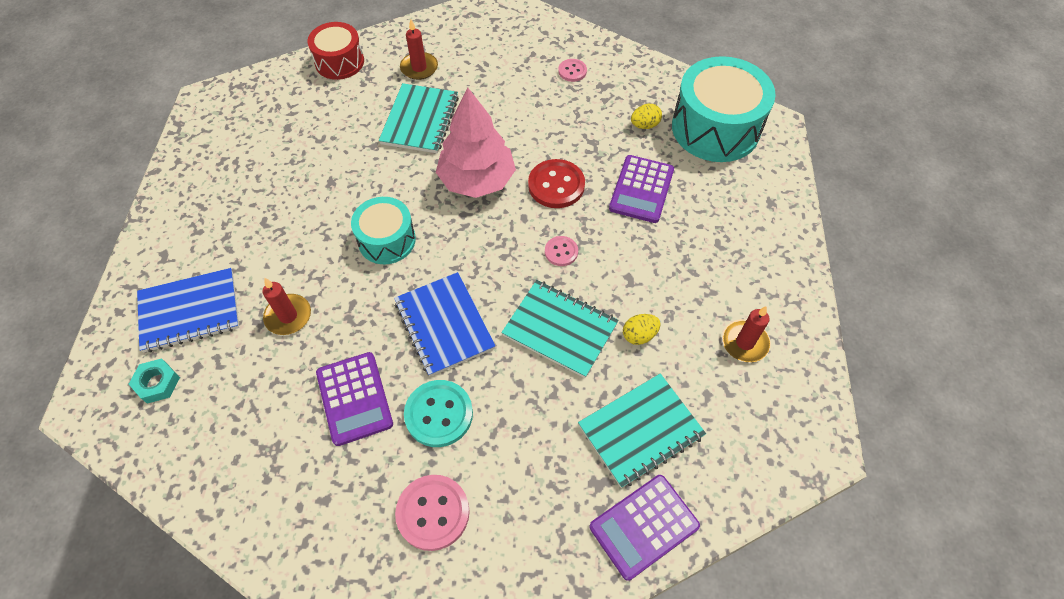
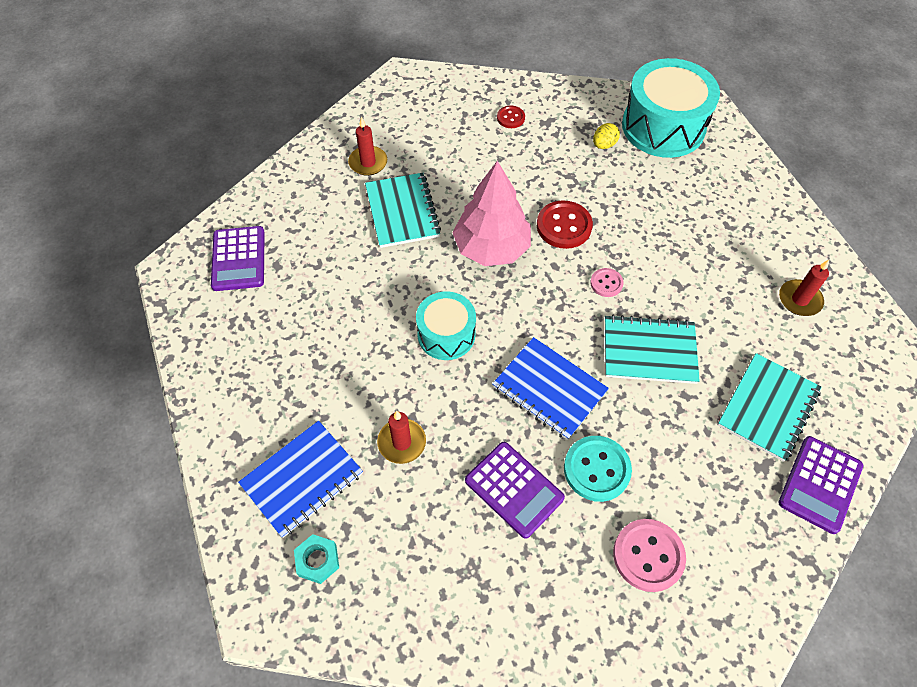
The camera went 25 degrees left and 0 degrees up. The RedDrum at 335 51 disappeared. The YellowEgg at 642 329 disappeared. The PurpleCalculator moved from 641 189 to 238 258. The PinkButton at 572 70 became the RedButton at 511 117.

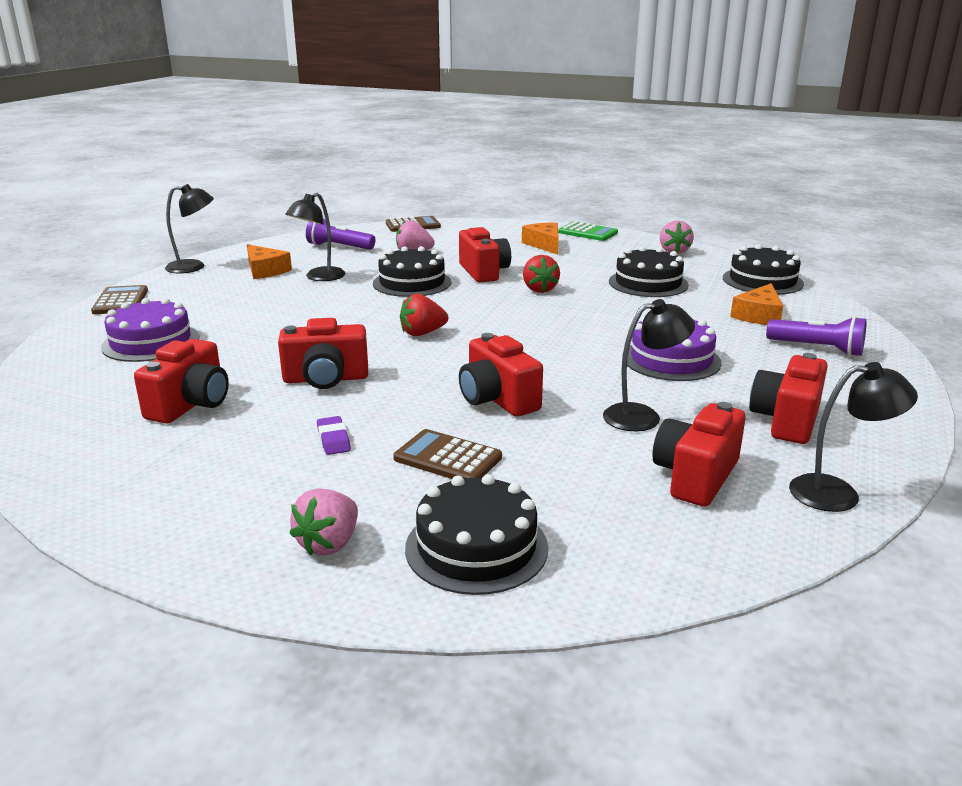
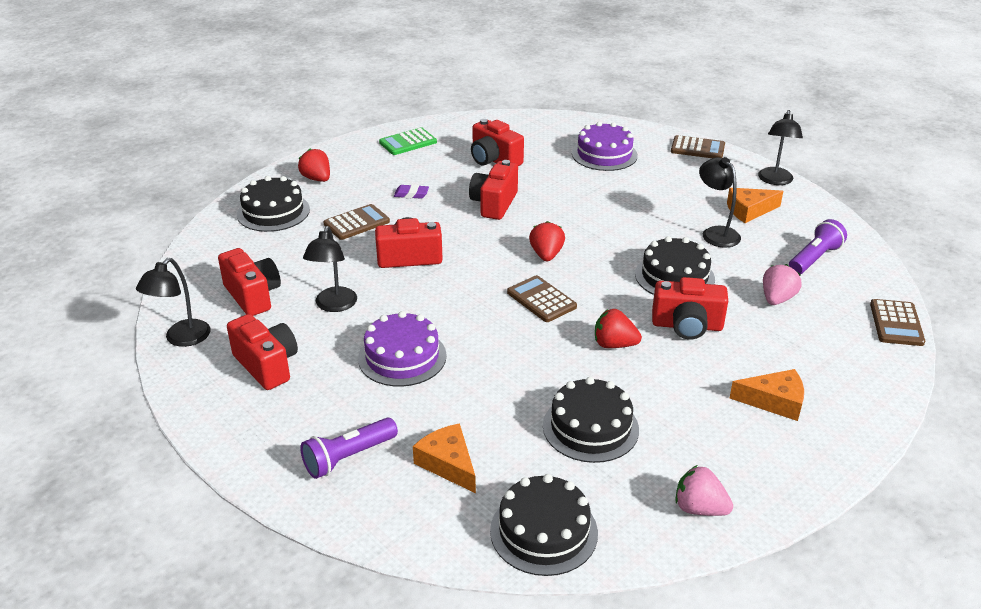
The camera went 115 degrees right and 10 degrees up. The BrownCalculator at 542 298 appeared. The GreenCalculator moved from 588 231 to 408 141. The PinkStrawberry at 323 522 became the RedStrawberry at 314 165.

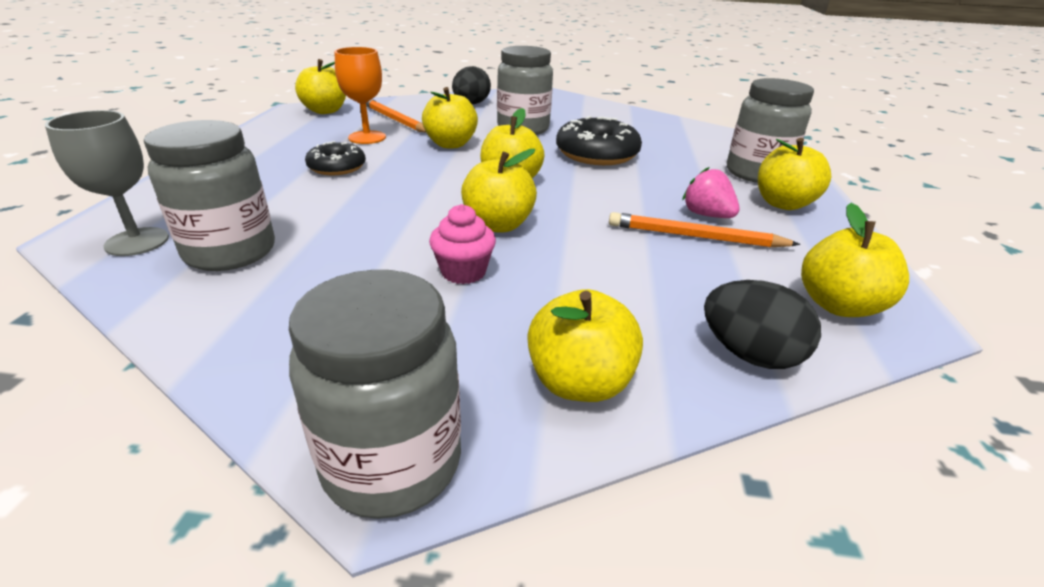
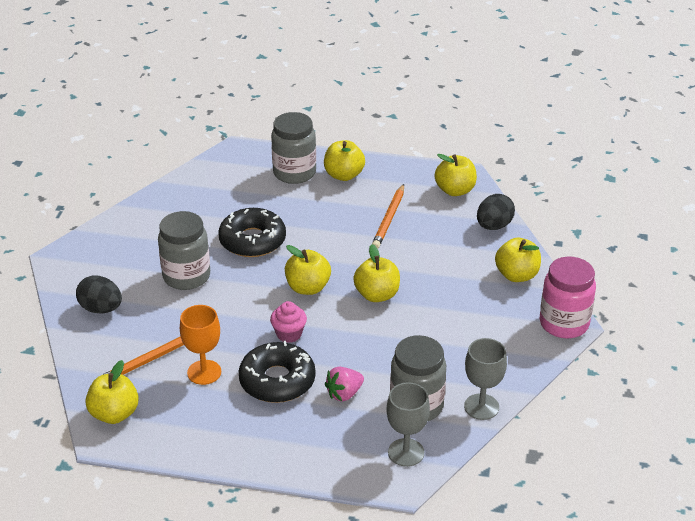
The camera went 85 degrees left and 5 degrees up. The YellowApple at 450 117 disappeared. The GreyGoblet at 485 379 appeared. The PinkCupcake moved from 462 244 to 288 322. The PinkStrawberry moved from 711 192 to 344 384. The GreyJar at 375 394 became the PinkJar at 568 297. The BlackDonut at 335 158 changed to 1.63 times the size.

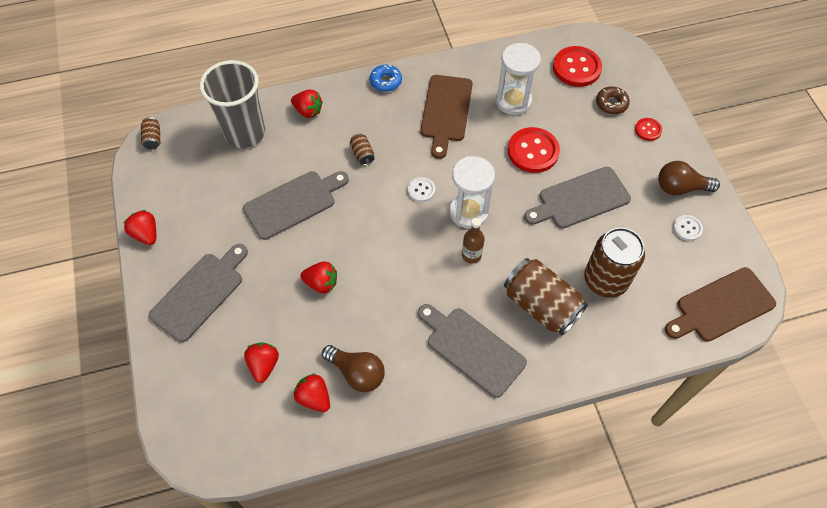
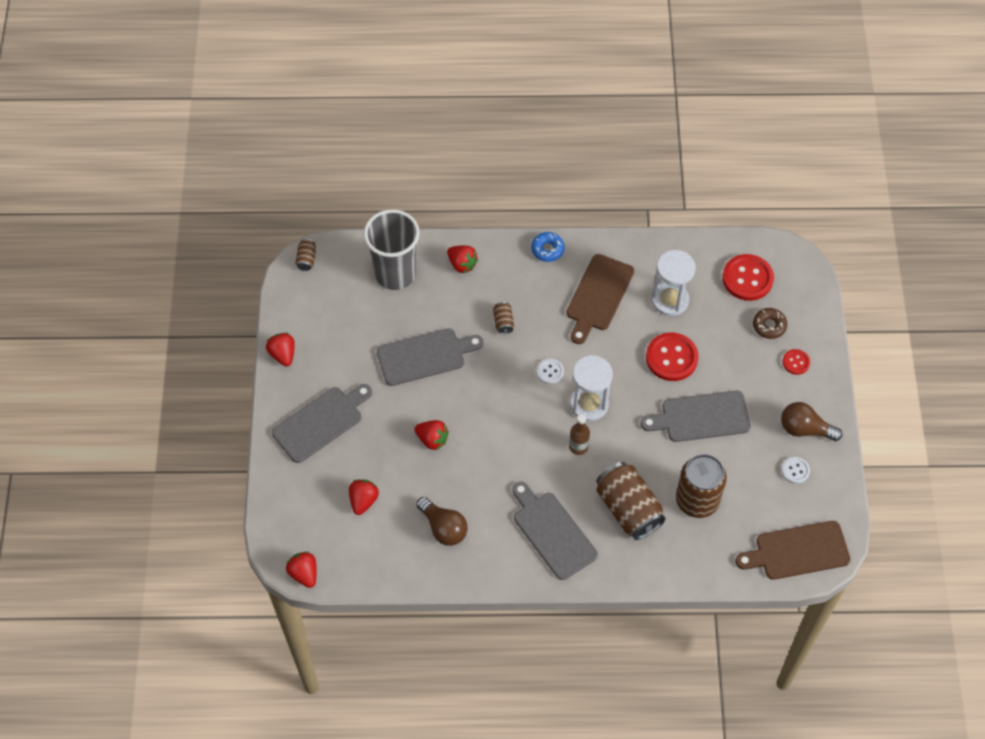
The camera went 15 degrees right and 0 degrees up. The RedStrawberry moved from 311 393 to 301 570.

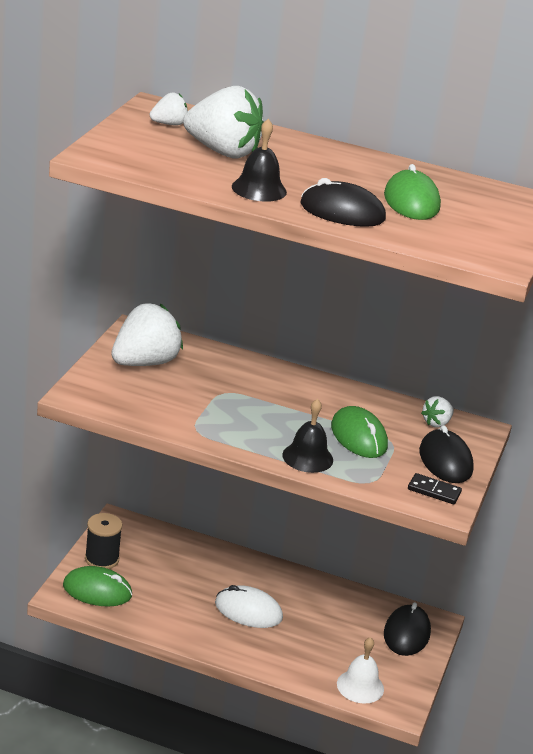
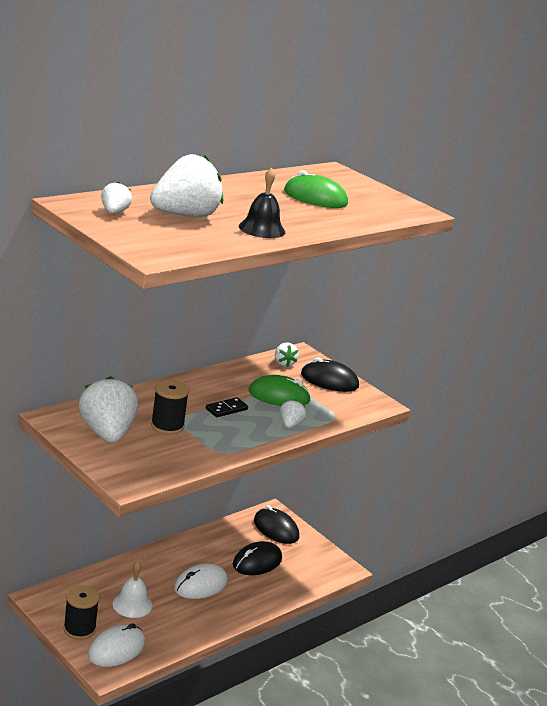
The camera went 60 degrees left and 5 degrees down. The BlackSpool at 170 407 appeared. The BlackMouse moved from 343 202 to 257 558. The WhiteBell moved from 360 670 to 133 589. The BlackDomino moved from 435 488 to 227 407. The BlackBell at 307 436 was replaced by the WhiteStrawberry at 293 413. The GreenMouse at 97 586 became the WhiteMouse at 116 645.

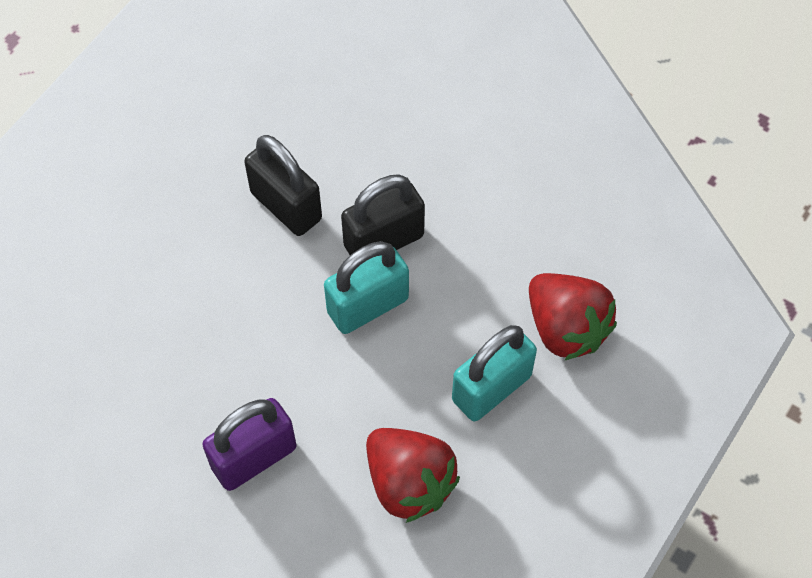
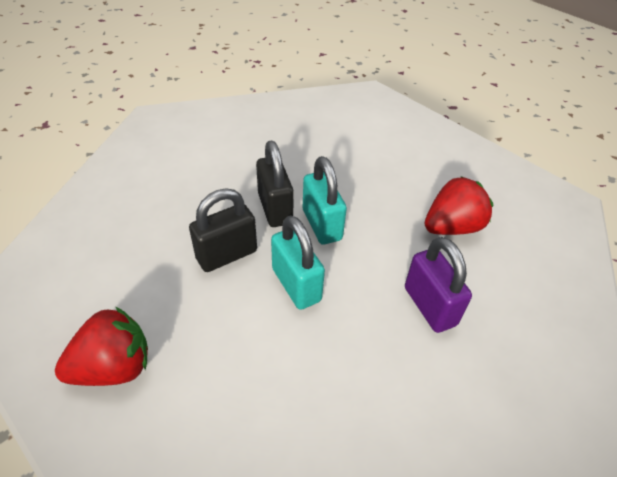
The camera went 80 degrees left and 15 degrees down. The TurquoisePadlock moved from 494 373 to 298 262. The RedStrawberry moved from 573 317 to 101 346.

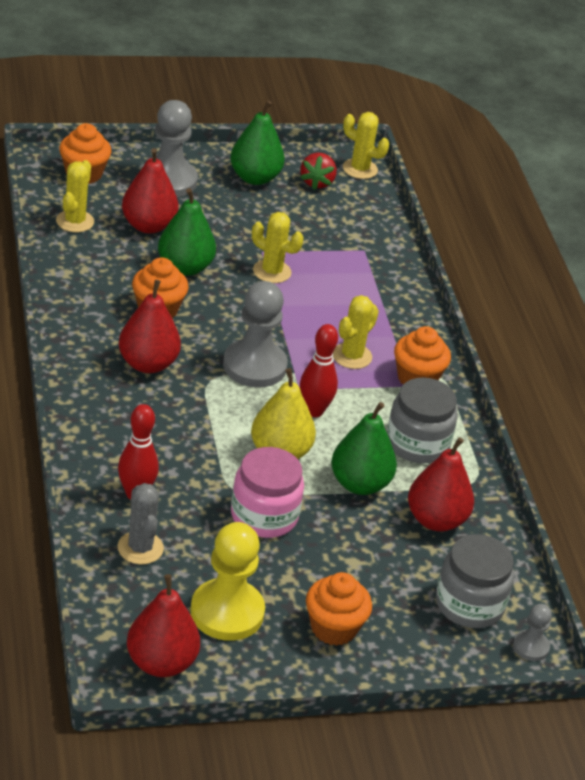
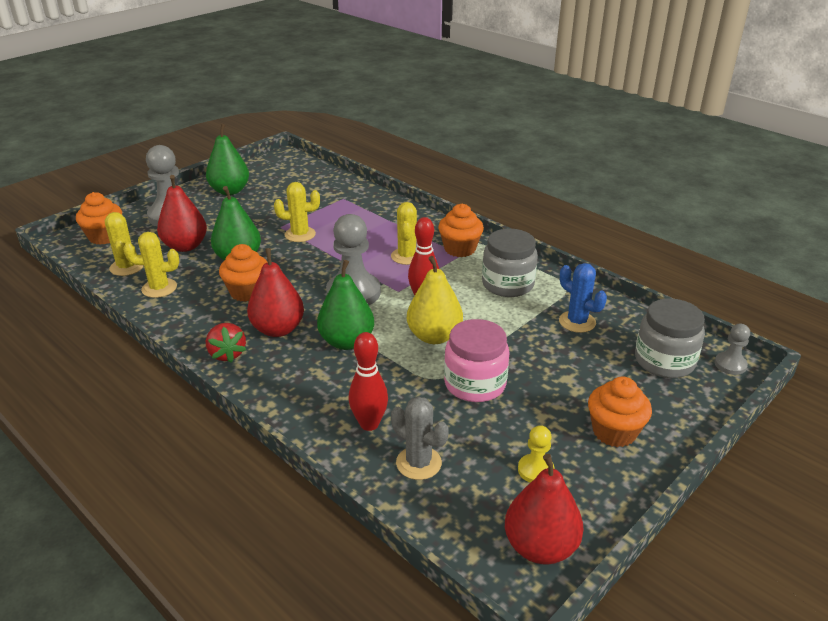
The camera went 30 degrees left and 5 degrees down. The RedStrawberry moved from 318 171 to 226 343. The GreenPear moved from 364 448 to 345 305. The YellowCactus moved from 366 145 to 151 265. The RedPear at 441 484 was replaced by the BlueCactus at 583 298. The YellowPawn at 227 581 changed to 0.50 times the size.

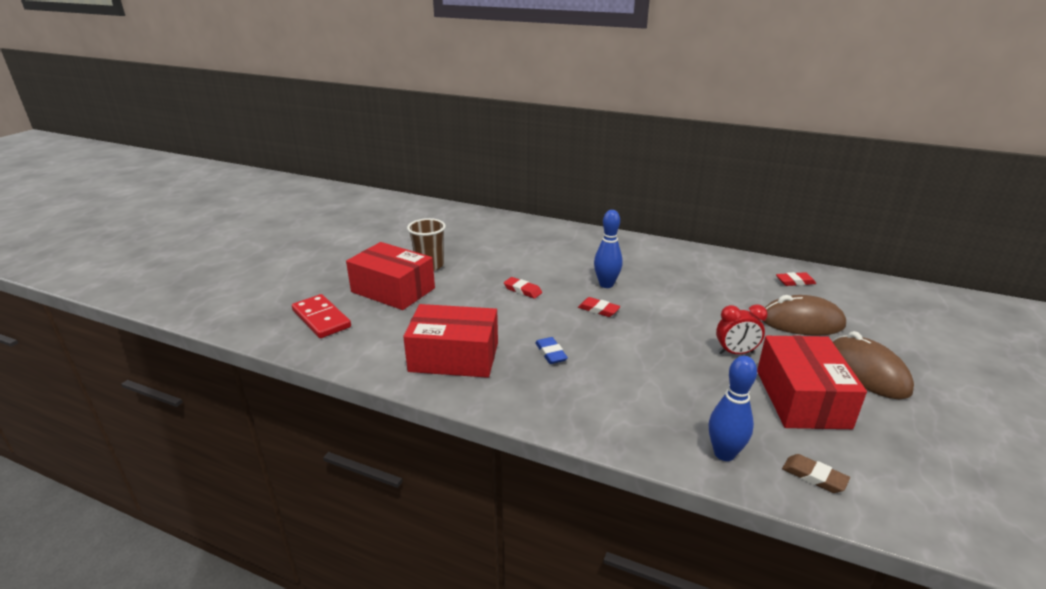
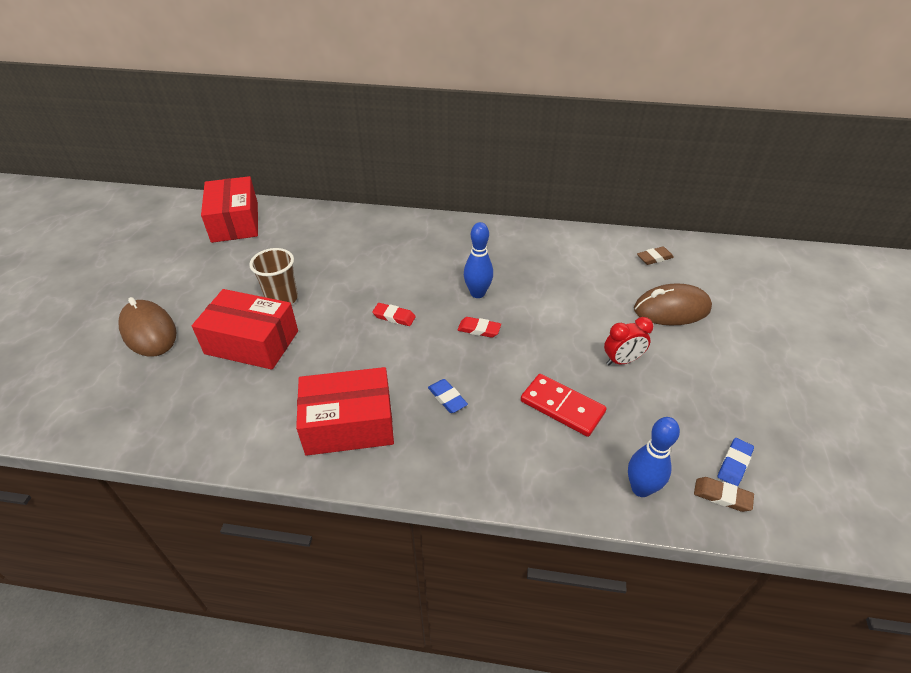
The camera went 15 degrees left and 15 degrees up. The BlueEraser at 736 462 appeared. The RedDomino moved from 321 316 to 563 405. The RedBox moved from 812 382 to 229 209. The BrownMouse moved from 873 365 to 147 327. The RedEraser at 796 279 became the BrownEraser at 655 256.

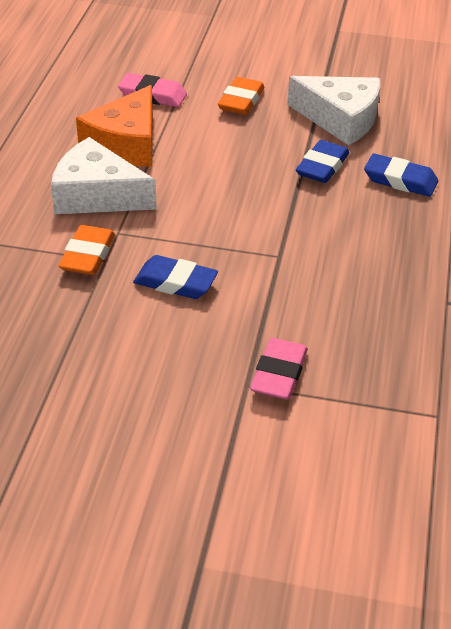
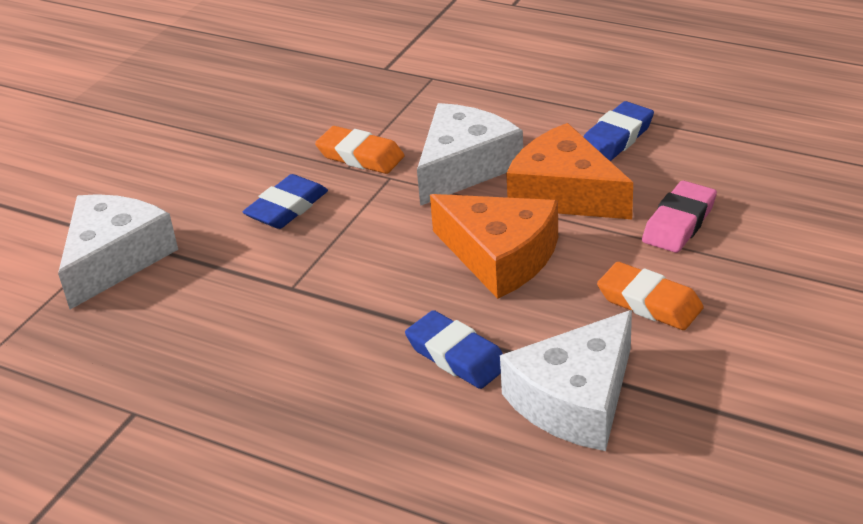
The camera went 110 degrees right and 5 degrees down. The OrangeCheese at 494 246 appeared. The BlueEraser moved from 401 175 to 618 131. The PinkEraser at 279 369 was replaced by the WhiteCheese at 118 251.

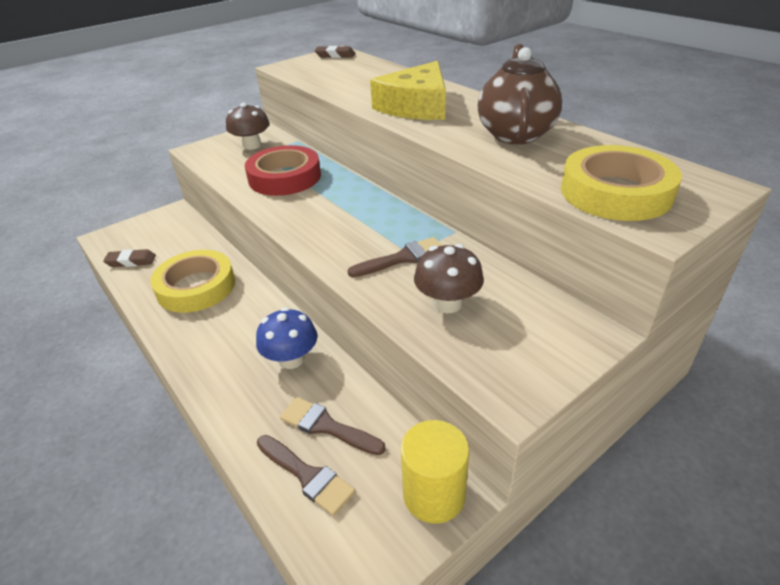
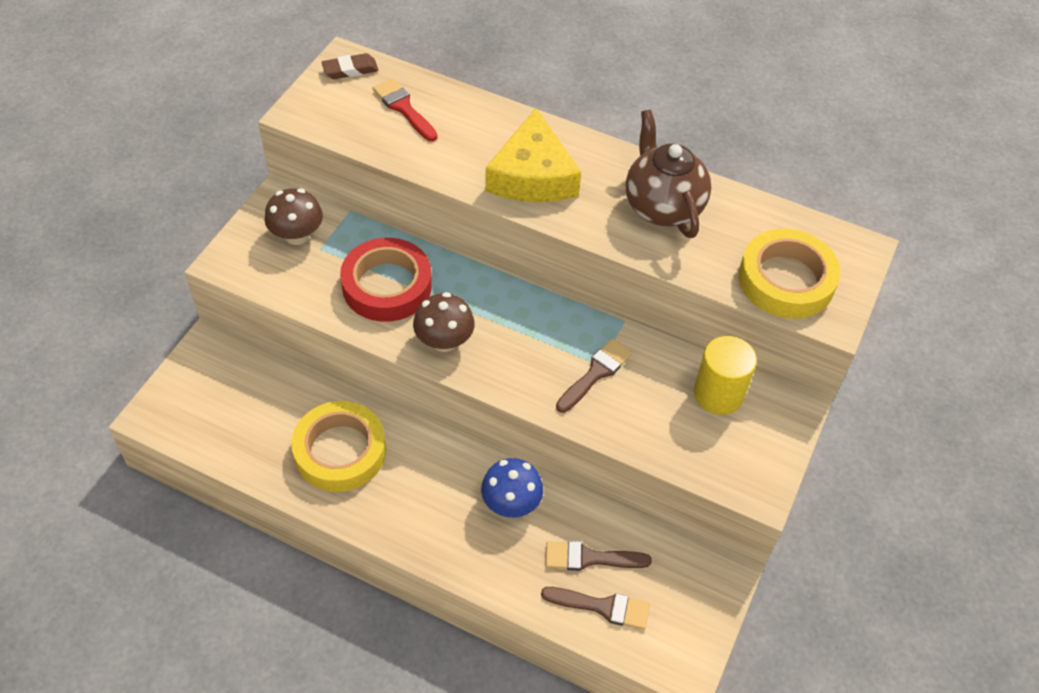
The camera went 30 degrees left and 15 degrees up. The BrownEraser at 129 258 disappeared. The RedBrush at 405 109 appeared. The YellowCylinder moved from 435 472 to 725 375. The BrownMushroom moved from 449 278 to 444 322.

